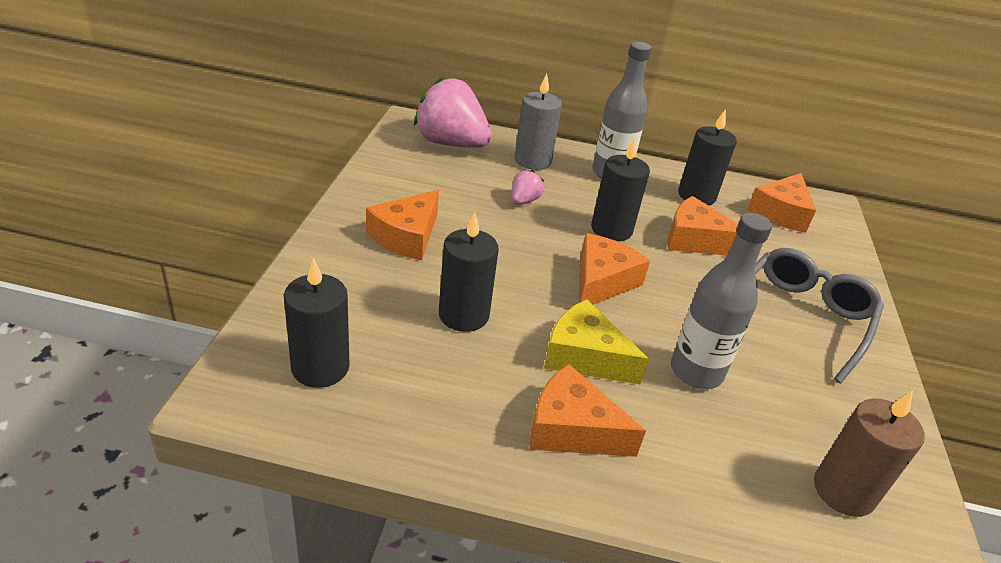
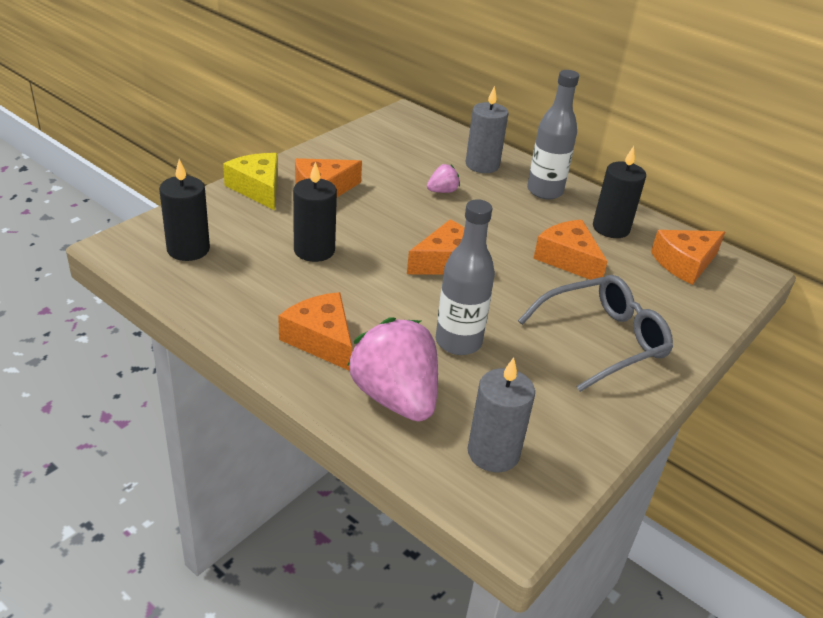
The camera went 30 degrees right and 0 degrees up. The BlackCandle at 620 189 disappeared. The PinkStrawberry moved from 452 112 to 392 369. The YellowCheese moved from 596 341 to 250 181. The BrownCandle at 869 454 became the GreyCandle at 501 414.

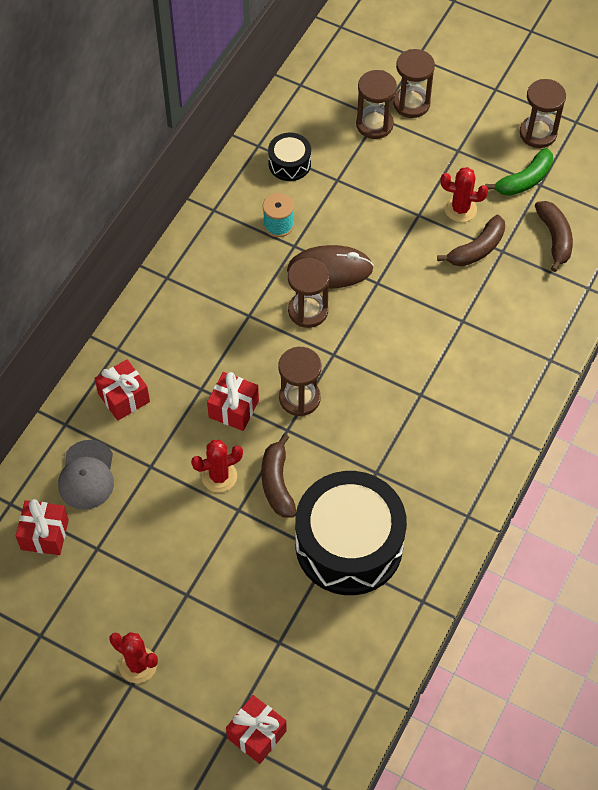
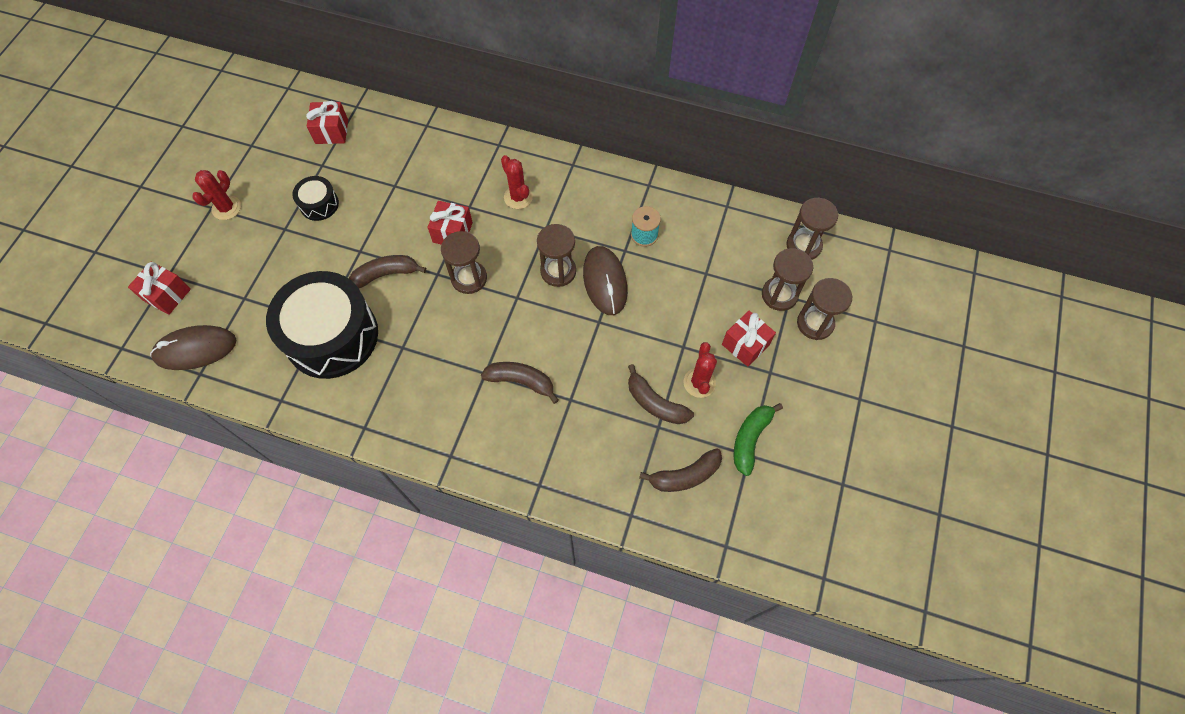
The camera went 80 degrees right and 5 degrees up. The GreyCap at 86 475 disappeared. The BrownMouse at 193 347 appeared. The BrownBanana at 520 383 appeared. The RedGift moved from 122 390 to 749 338. The RedCactus moved from 217 466 to 517 182. The BlackDrum moved from 289 157 to 315 198. The BrownHourglass moved from 542 113 to 812 229. The GreenBanana at 519 172 turned 75 degrees clockwise.

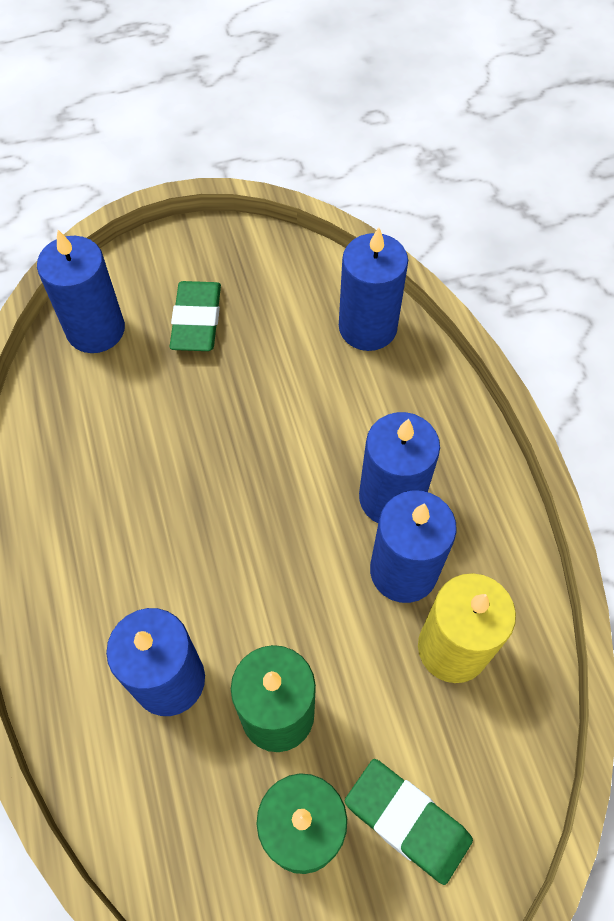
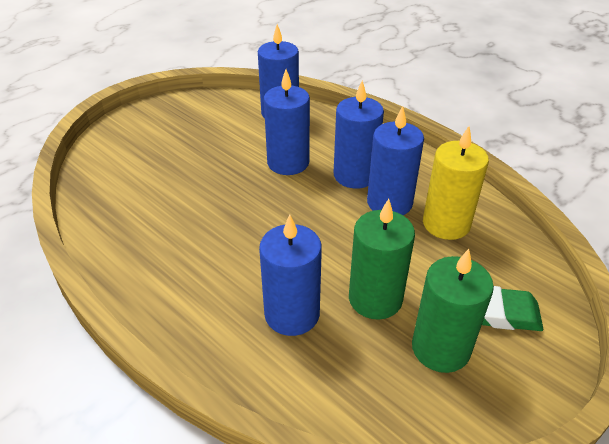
The camera went 30 degrees left and 20 degrees down. The GreenEraser at 195 316 disappeared. The BlueCandle moved from 81 291 to 287 122.

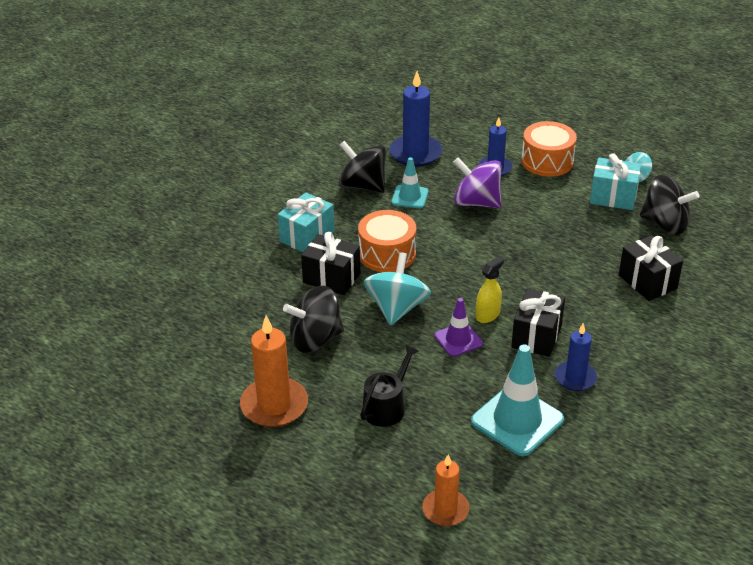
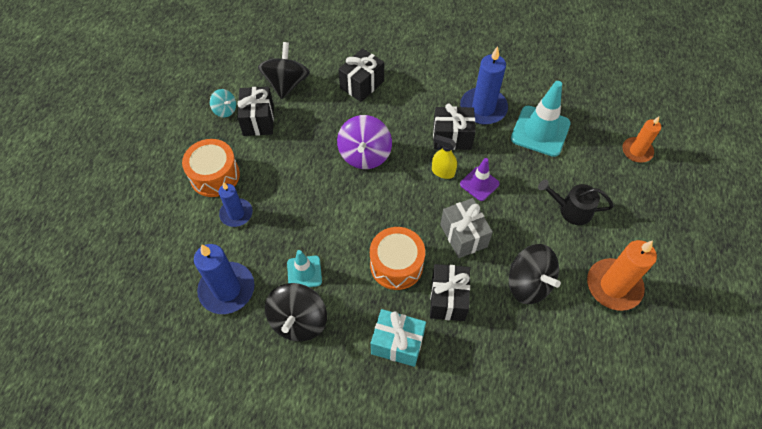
The camera went 110 degrees left and 20 degrees up. The PurpleSpinningTop moved from 478 182 to 364 142. The TurquoiseSpinningTop at 397 288 was replaced by the GreyGift at 466 228. The TurquoiseGift at 615 181 became the BlackGift at 255 111. The BlueCandle at 576 357 changed to 1.59 times the size.

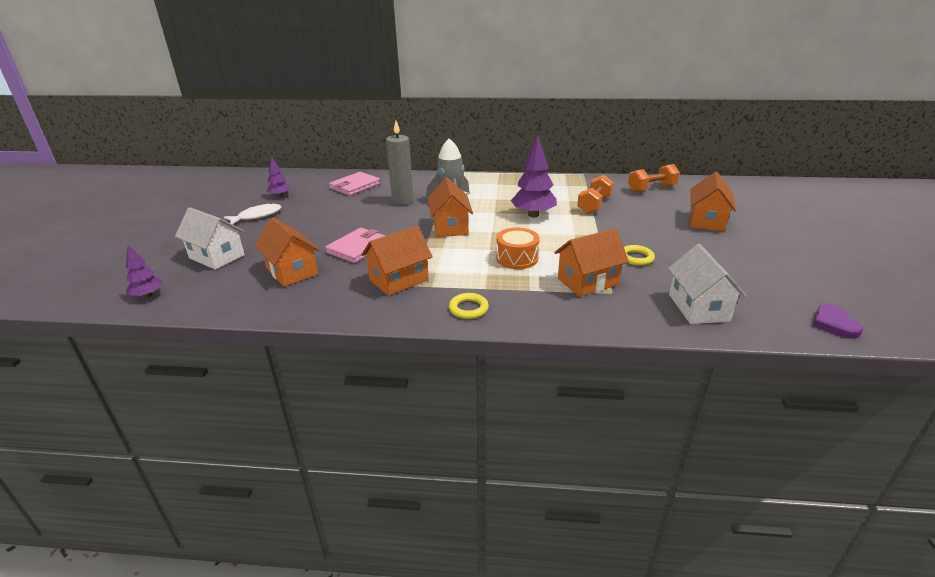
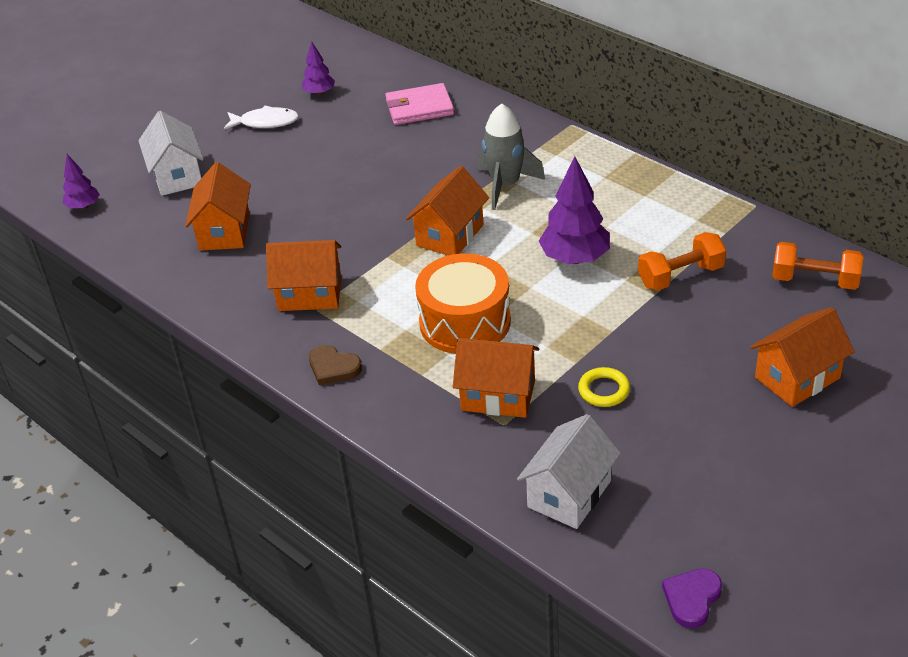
The camera went 40 degrees right and 10 degrees up. The PinkWallet at 355 245 disappeared. The GreyCandle at 400 162 disappeared. The YellowRing at 469 306 was replaced by the BrownHeart at 335 365. The OrangeDrum at 518 248 changed to 1.54 times the size.

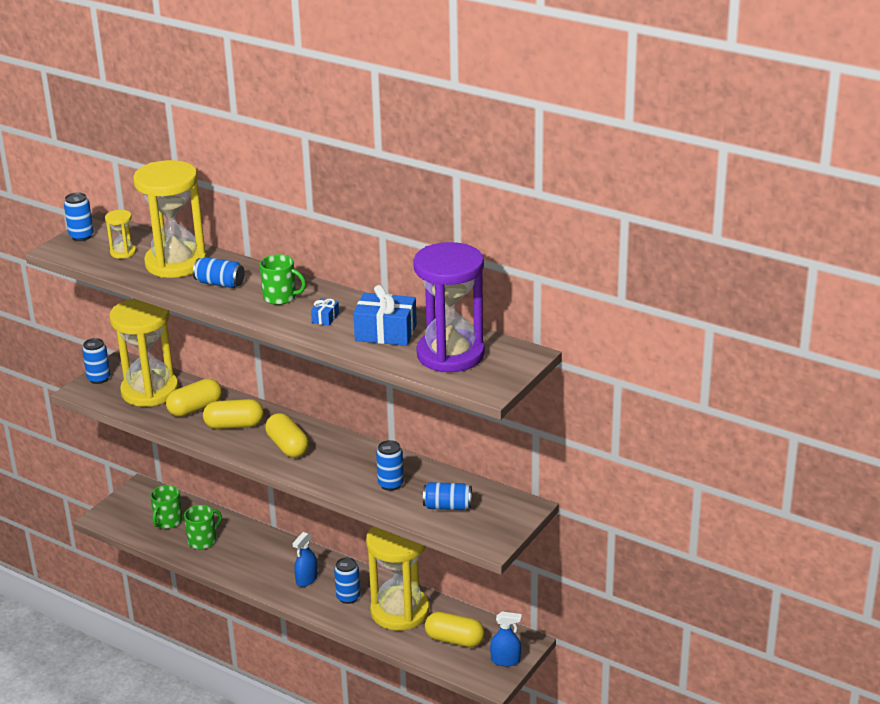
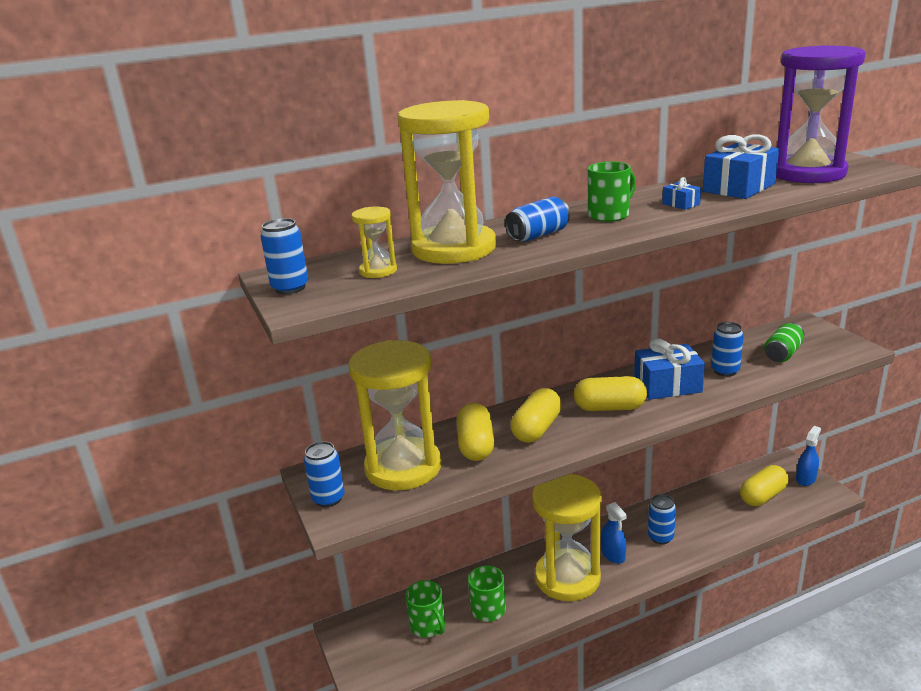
The camera went 55 degrees left and 5 degrees down. The BlueGift at 669 369 appeared. The YellowHourglass moved from 397 578 to 567 537. The BlueCan at 447 496 became the GreenCan at 784 342.

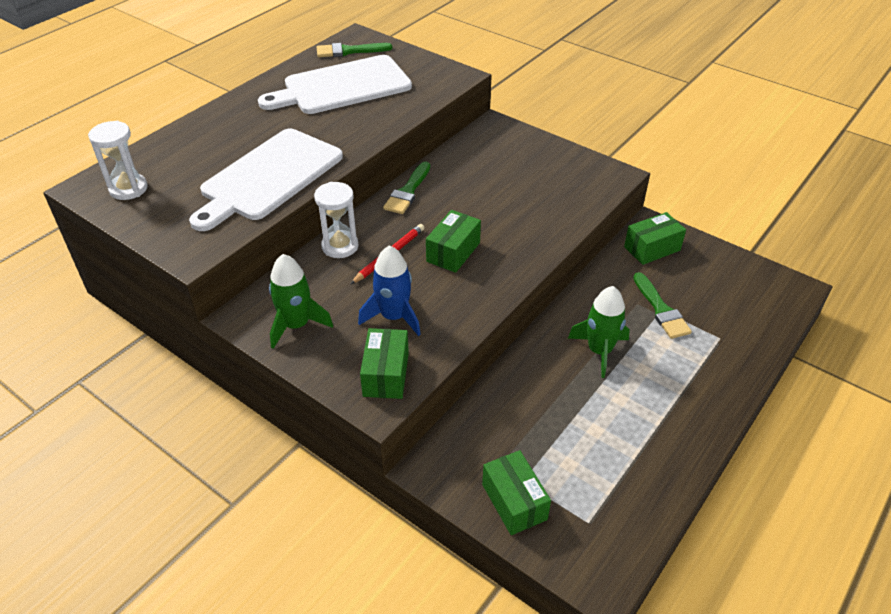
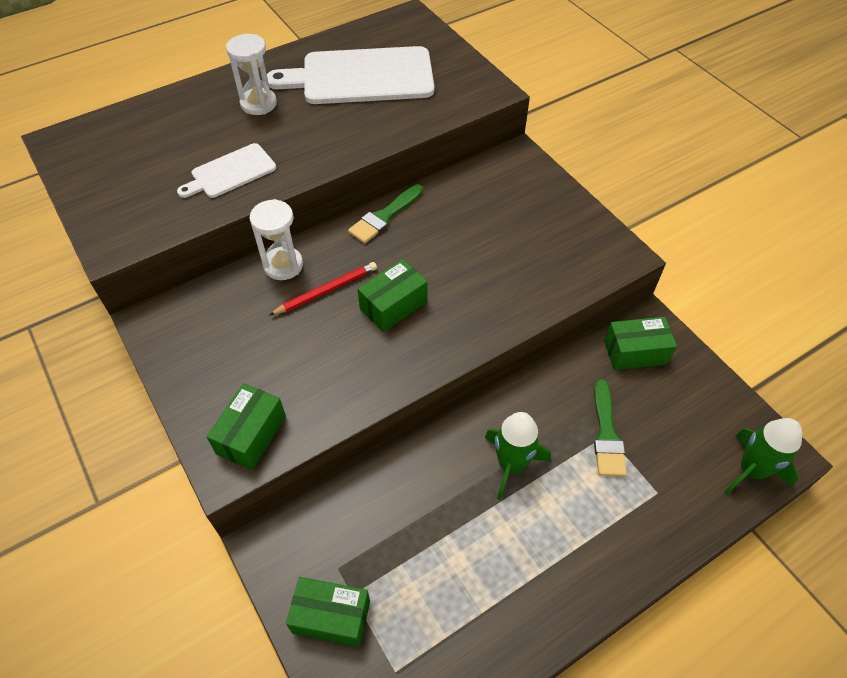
The camera went 20 degrees right and 10 degrees up. The GreenBrush at 354 50 disappeared. The BlueRocket at 389 290 disappeared. The WhiteHourglass moved from 118 160 to 251 74. The GreenRocket moved from 301 301 to 763 456. The GreenBox at 516 492 turned 75 degrees counterclockwise. The WhiteCuttingBoard at 266 180 changed to 0.53 times the size.

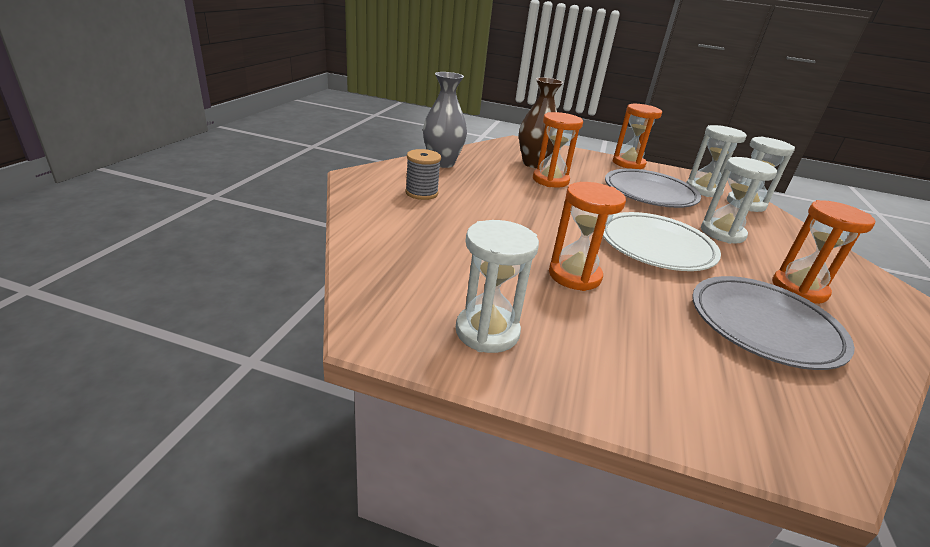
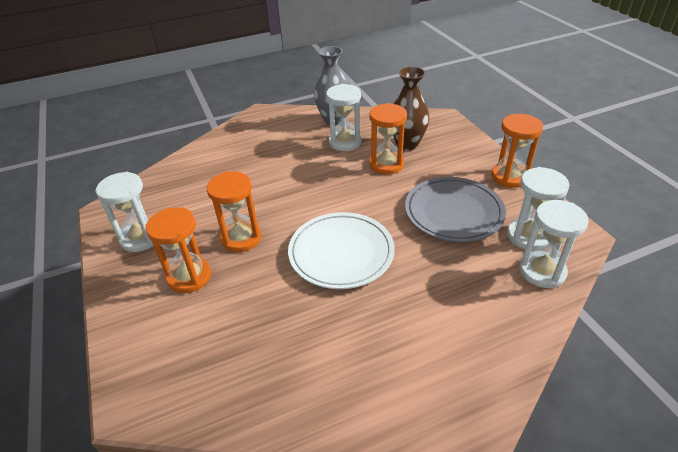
The camera went 55 degrees right and 10 degrees up. The GreySpool at 423 174 disappeared. The GreyPlate at 773 323 disappeared. The WhiteHourglass moved from 739 200 to 343 117. The OrangeHourglass moved from 823 252 to 178 250.

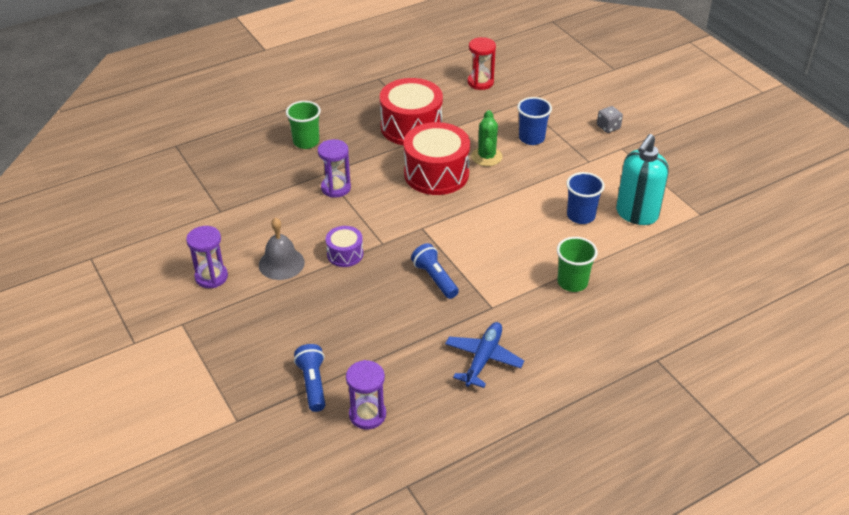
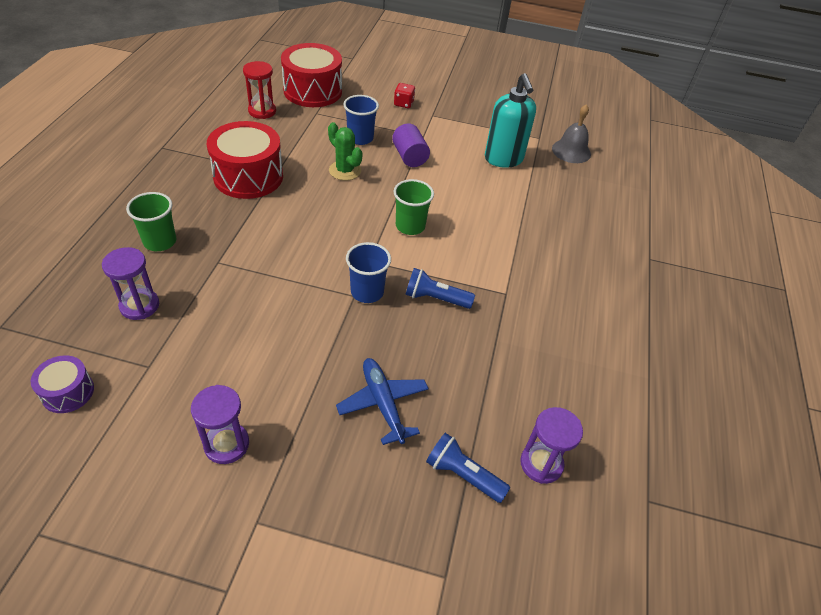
The camera went 50 degrees left and 5 degrees up. The PurpleCylinder at 411 145 appeared. The GreyBell moved from 282 248 to 571 133. The PurpleHourglass moved from 334 168 to 130 283. The PurpleDrum moved from 344 246 to 62 384. The RedDrum moved from 437 158 to 311 75. The BluePlane moved from 484 355 to 382 401. The GreenCup moved from 577 264 to 414 207. The BlueCup moved from 585 198 to 368 272. The GreyDice at 610 119 became the RedDice at 404 95.

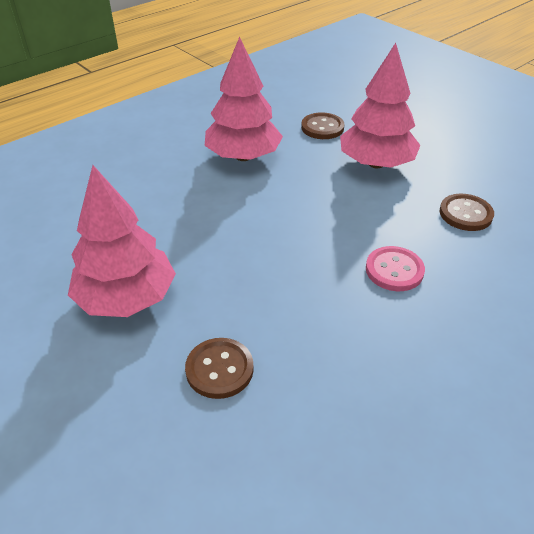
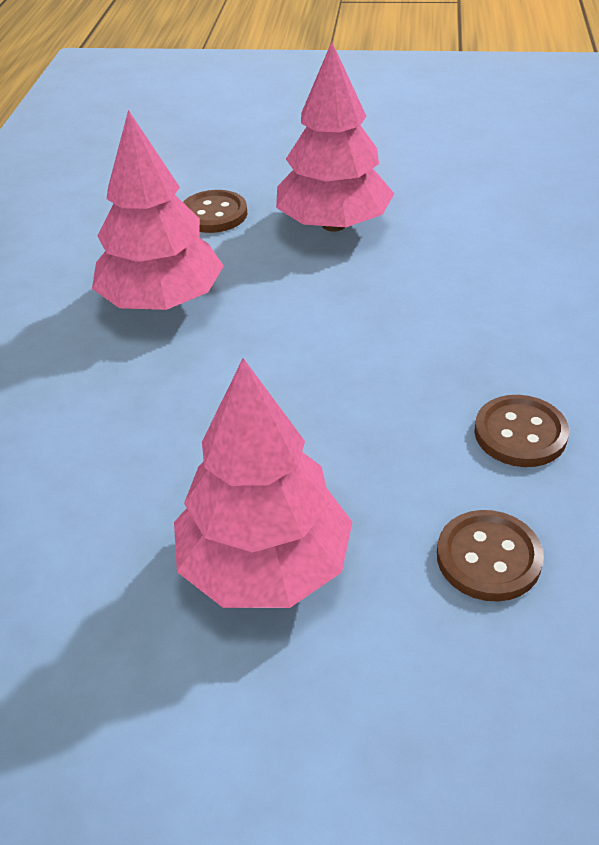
The camera went 40 degrees left and 0 degrees up. The PinkButton at 395 268 disappeared. The BrownButton moved from 467 212 to 521 431.

